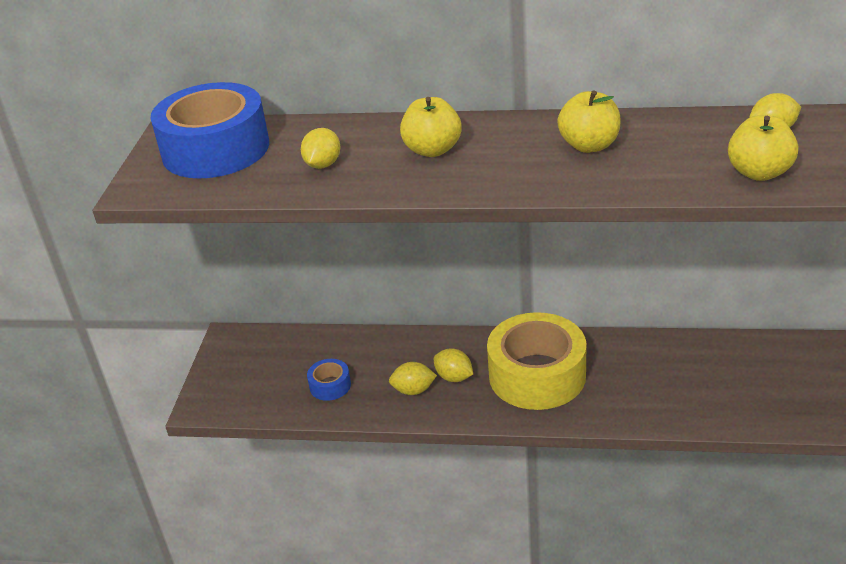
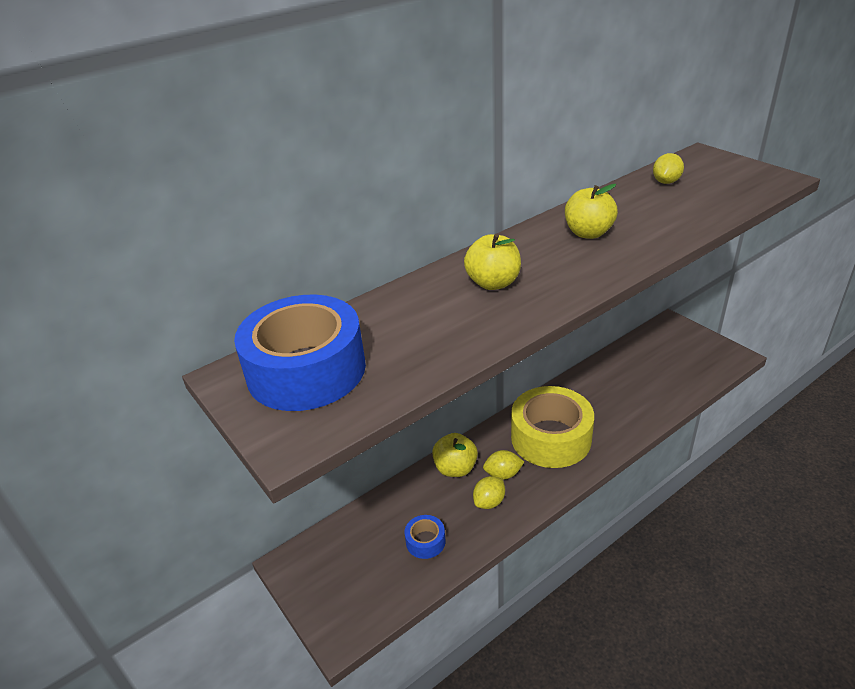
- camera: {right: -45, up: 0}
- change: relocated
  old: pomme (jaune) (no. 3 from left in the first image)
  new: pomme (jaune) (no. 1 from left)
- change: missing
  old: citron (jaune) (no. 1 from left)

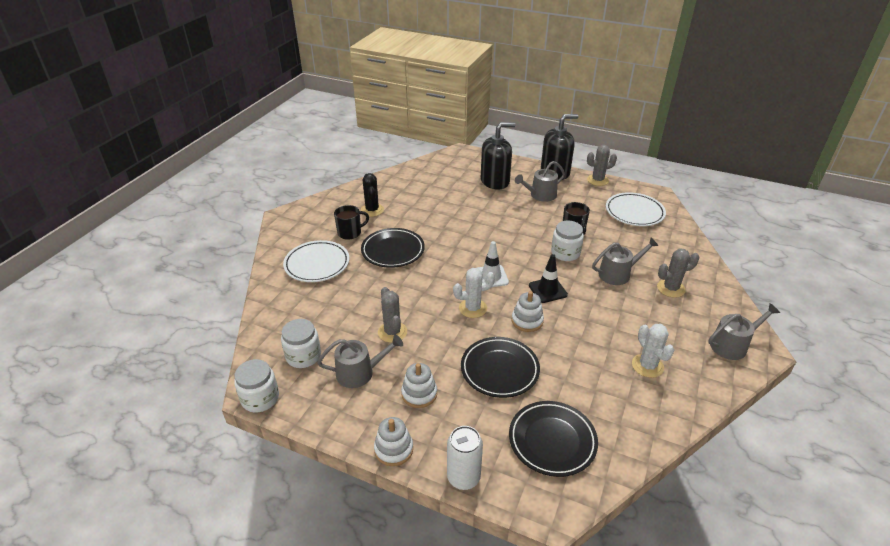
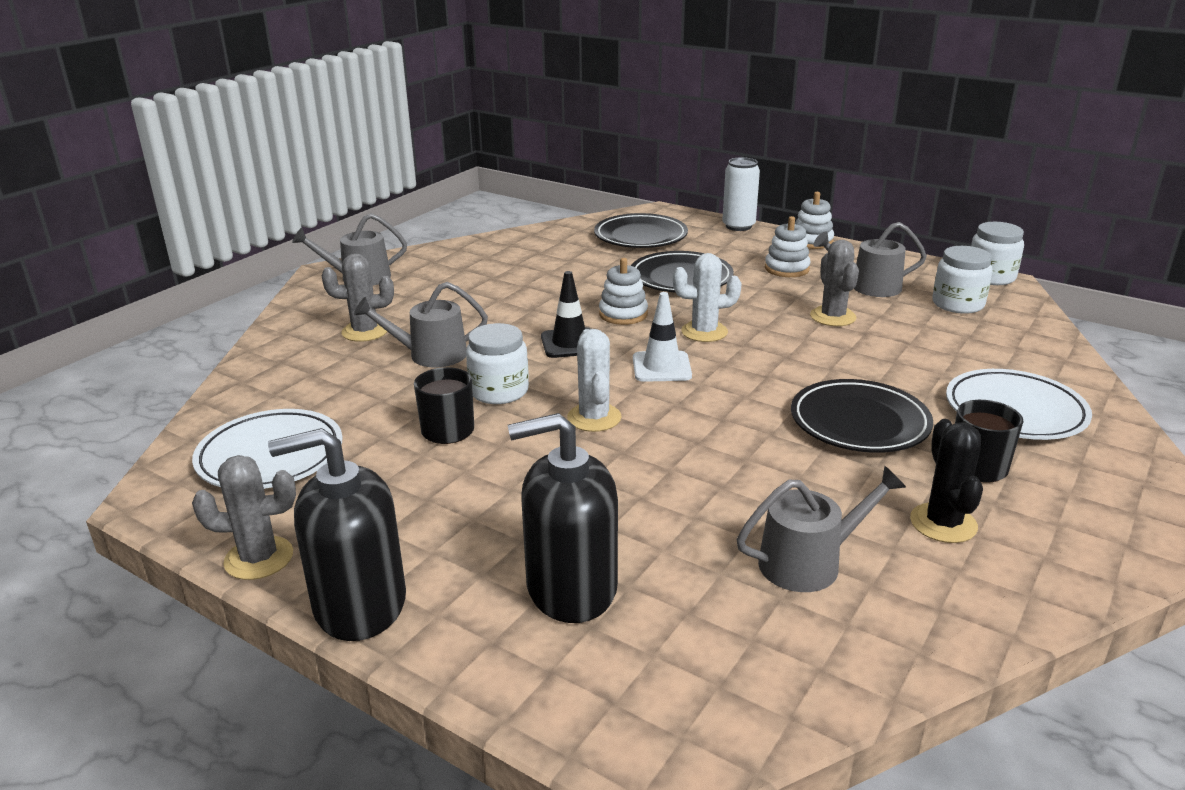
- camera: {right: -170, up: -10}
- change: relocated
  old: cactus (blanc) (no. 2 from left in the first image)
  new: cactus (blanc) (no. 1 from left)
- change: relocated
  old: arrosoir (gris) (no. 2 from left in the first image)
  new: arrosoir (gris) (no. 3 from left)

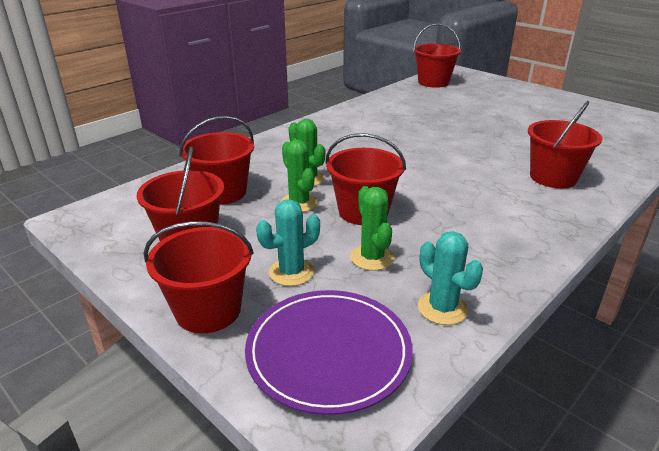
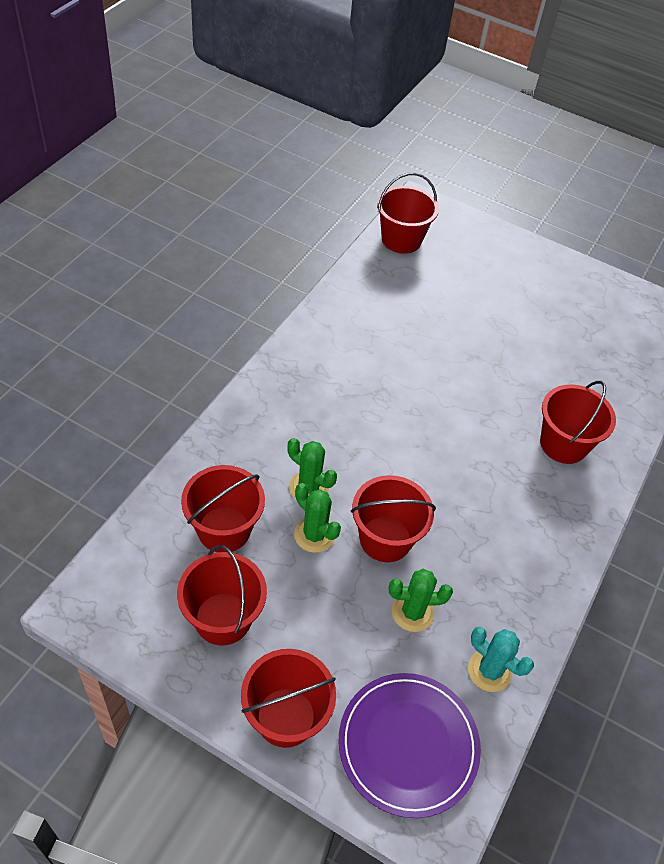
- camera: {right: -20, up: 20}
- change: spun
  old: cactus (vert) (no. 3 from left)
  degrees: -60
- change: missing
  old: cactus (turquoise) (no. 1 from left)

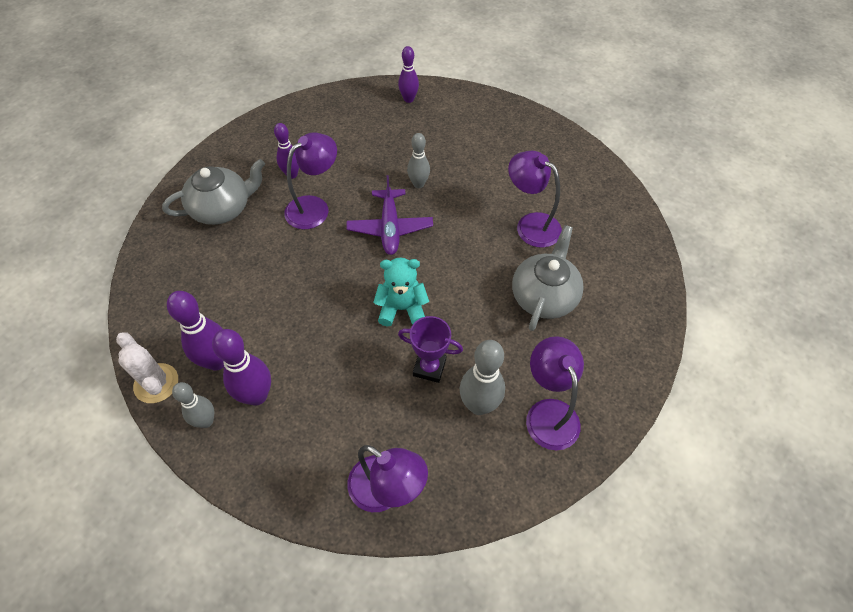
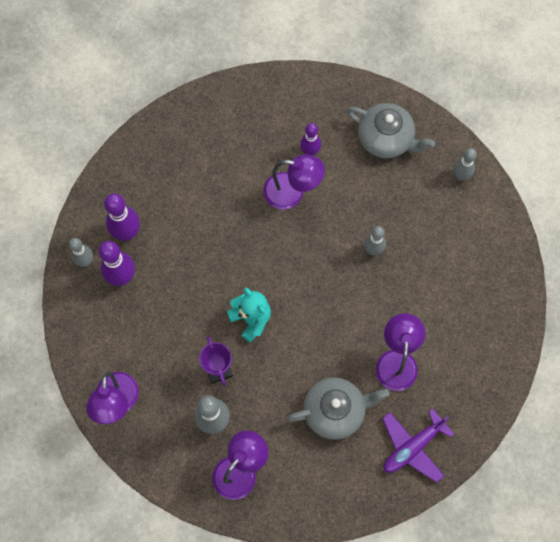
- camera: {right: 55, up: 15}
- change: relocated
  old: théière (gris) (no. 1 from left in the first image)
  new: théière (gris) (no. 2 from left)
- change: relocated
  old: avion (violet)
- change: colour
  old: quille (violet) (no. 4 from left)
  new: quille (gris) (no. 4 from left)
- change: missing
  old: cactus (blanc)

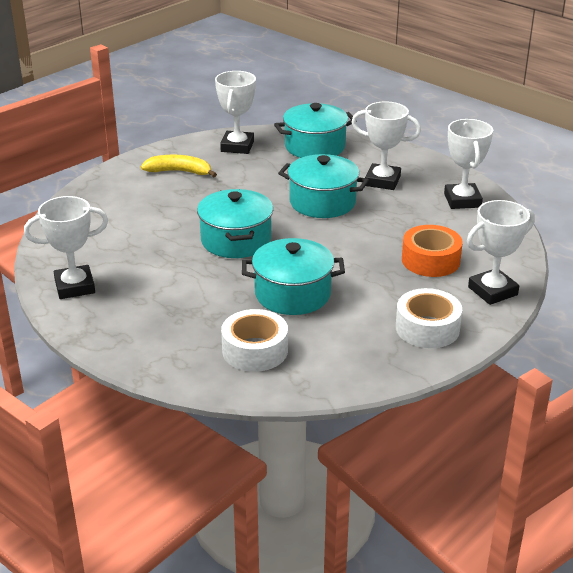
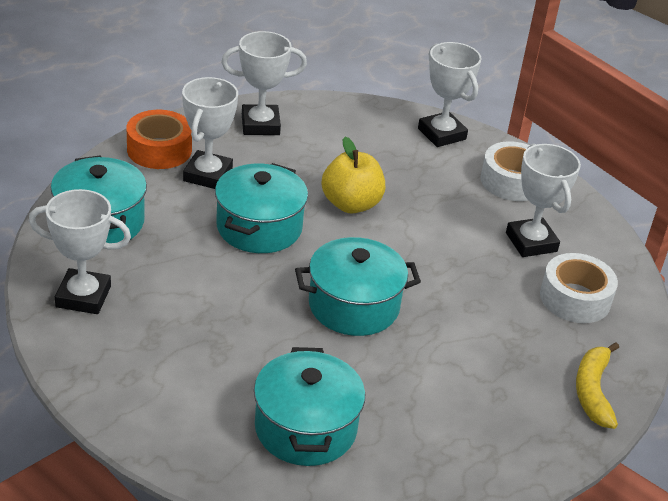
- camera: {right: -95, up: 5}
- change: relocated
  old: ruban adhésif (orange)
- change: relocated
  old: marmite (turquoise) (no. 2 from left in the first image)
  new: marmite (turquoise) (no. 3 from left)
- change: appeared
  new: pomme (jaune)
- change: relocated
  old: trophée (blanc) (no. 1 from left in the first image)
  new: trophée (blanc) (no. 5 from left)
- change: relocated
  old: banane (jaune)

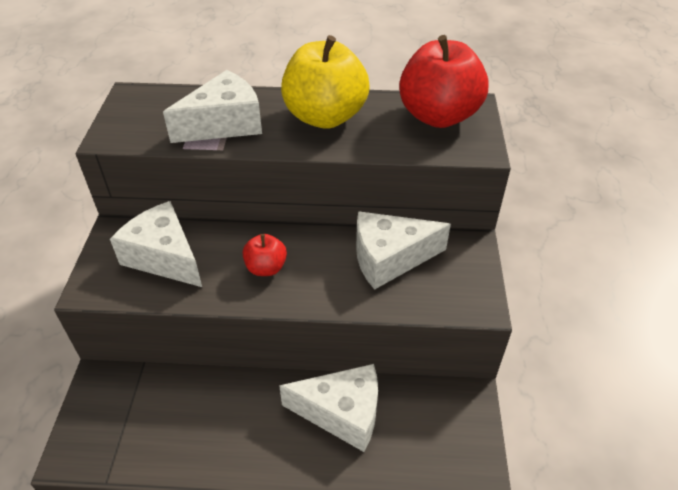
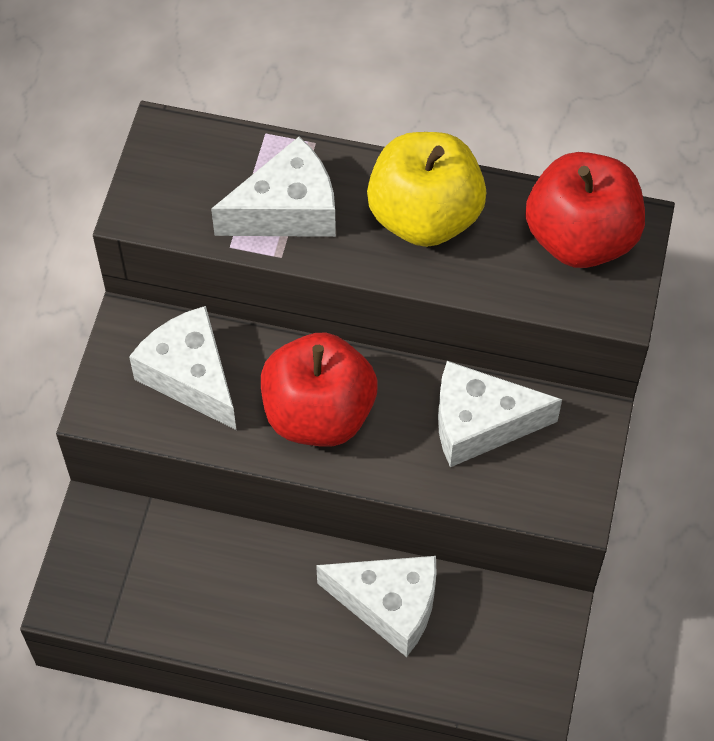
- camera: {right: 10, up: 15}
- change: size
  old: pomme (rouge) (no. 1 from left)
  factor: 2.06

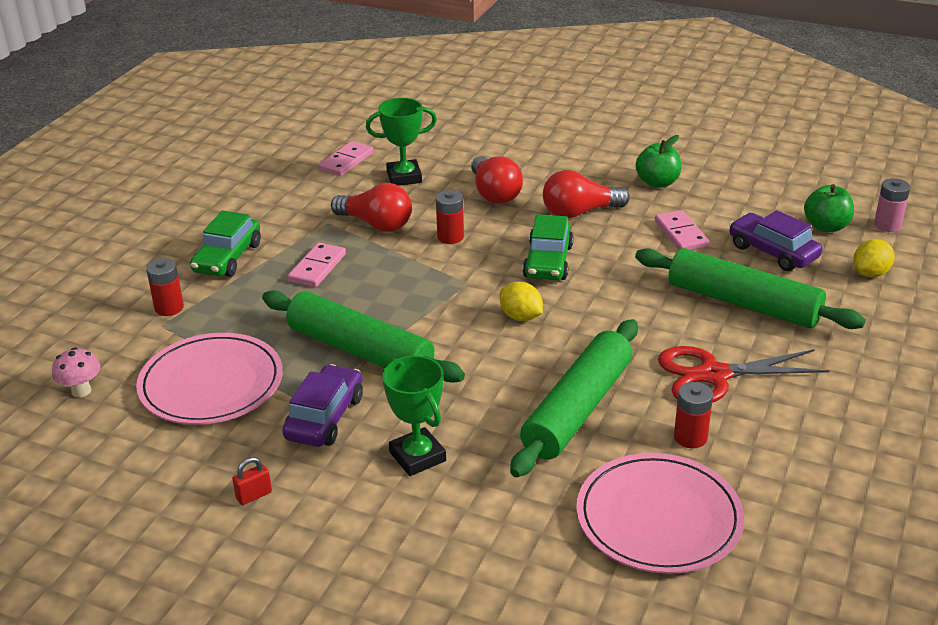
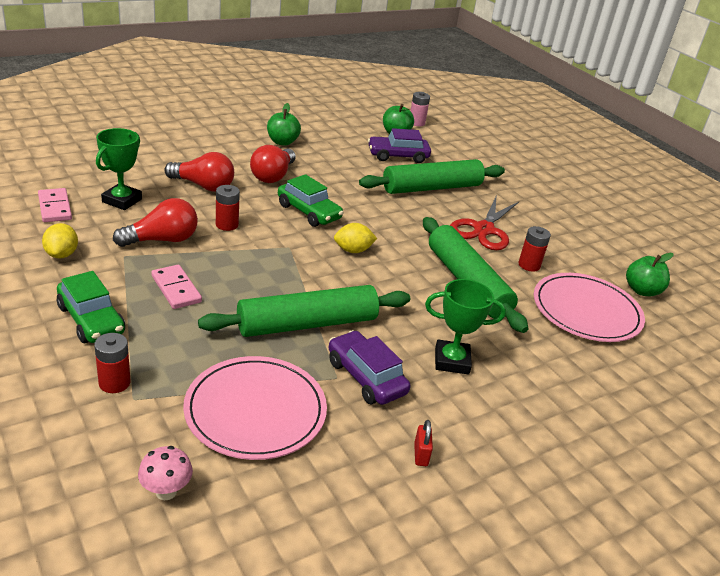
- camera: {right: -60, up: 0}
- change: relocated
  old: citron (jaune) (no. 2 from left in the first image)
  new: citron (jaune) (no. 1 from left)
- change: appeared
  new: pomme (vert) (no. 3 from left)
- change: missing
  old: domino (rose) (no. 3 from left)

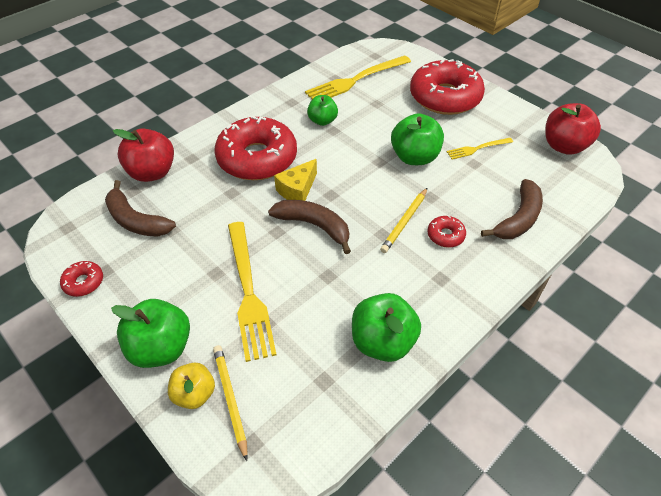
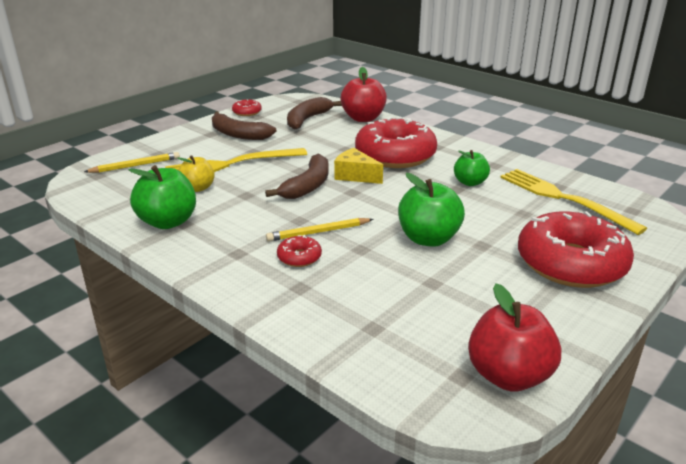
- camera: {right: 85, up: -20}
- change: relocated
  old: pomme (jaune)
- change: relocated
  old: banane (marron) (no. 3 from left in the first image)
  new: banane (marron) (no. 1 from left)
- change: spun
  old: crayon (jaune) (no. 2 from left)
  degrees: -45
- change: missing
  old: pomme (vert) (no. 1 from left)
- change: missing
  old: fourchette (jaune) (no. 3 from left)

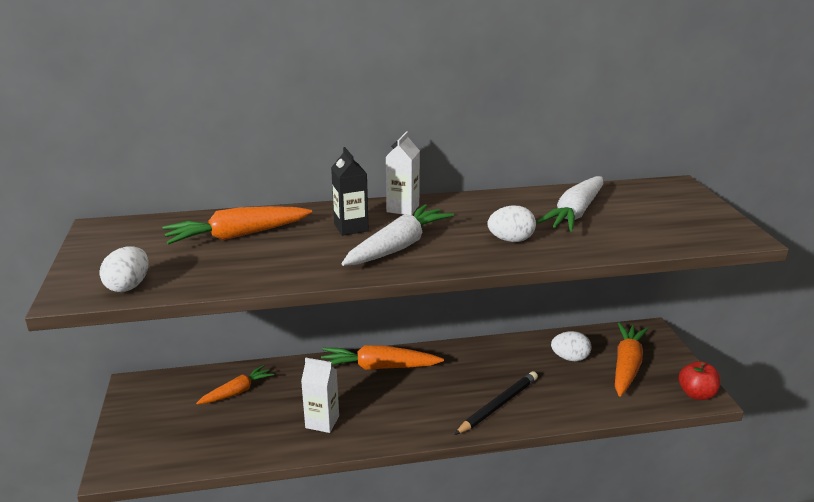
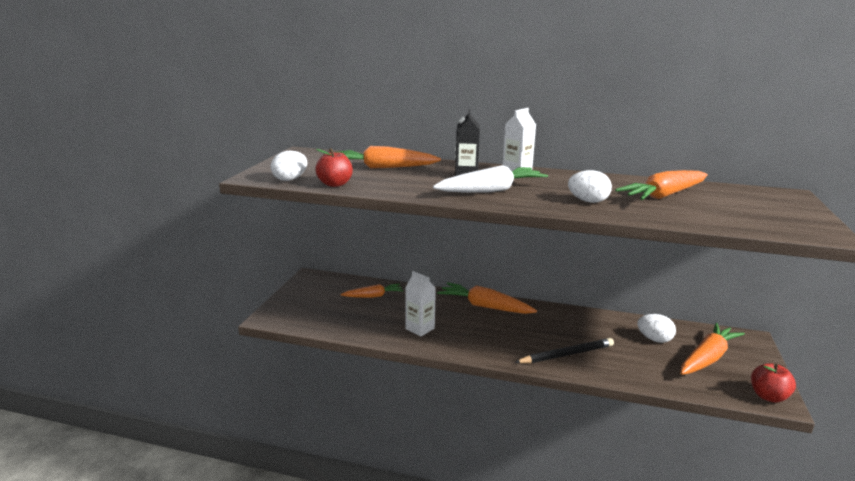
- camera: {right: 25, up: -5}
- change: appeared
  new: pomme (rouge) (no. 1 from left)
- change: colour
  old: carotte (blanc) (no. 2 from left)
  new: carotte (orange) (no. 4 from left)

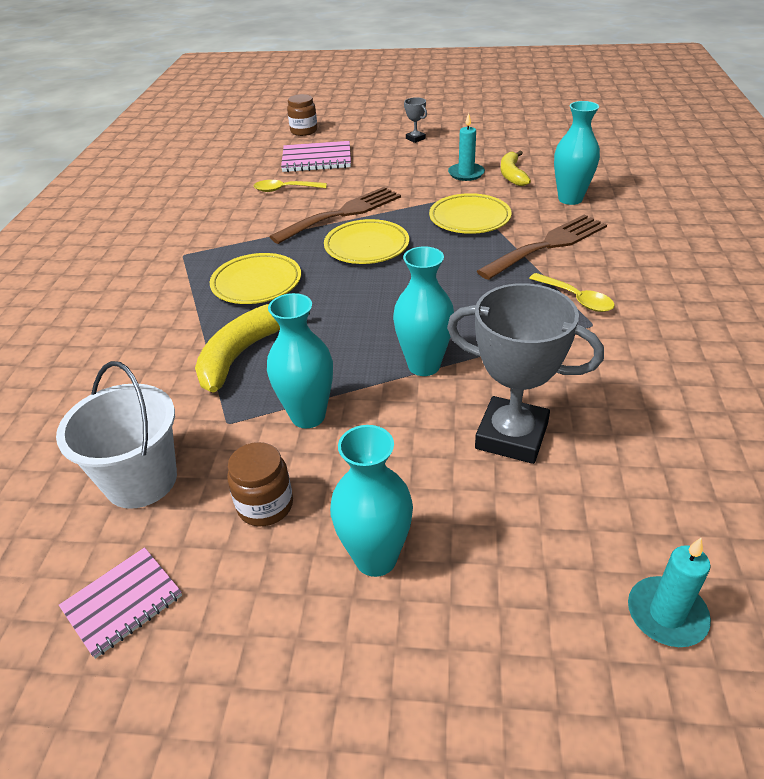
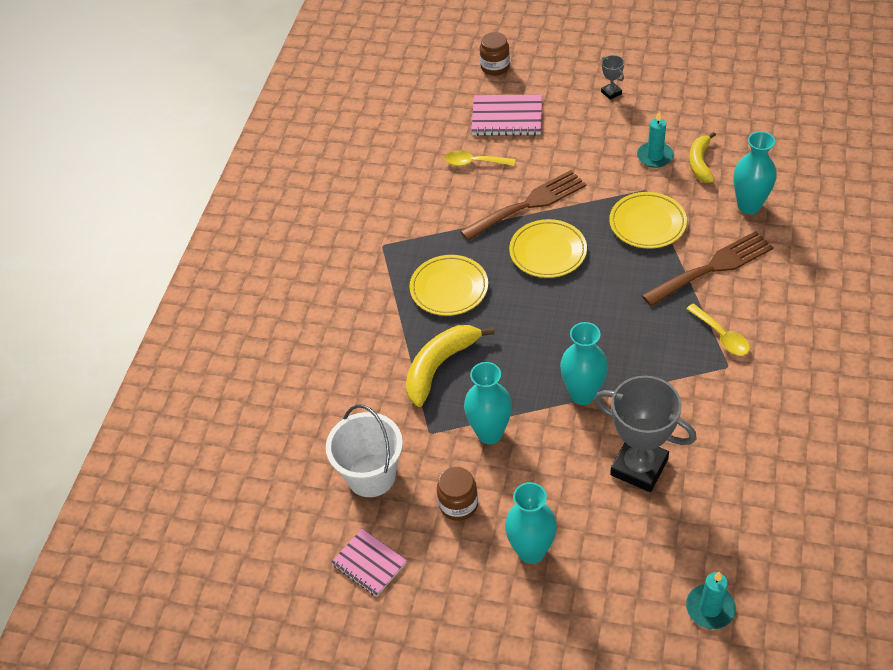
- camera: {right: 10, up: 10}
- change: spun
  old: carnet (rose) (no. 1 from left)
  degrees: 75

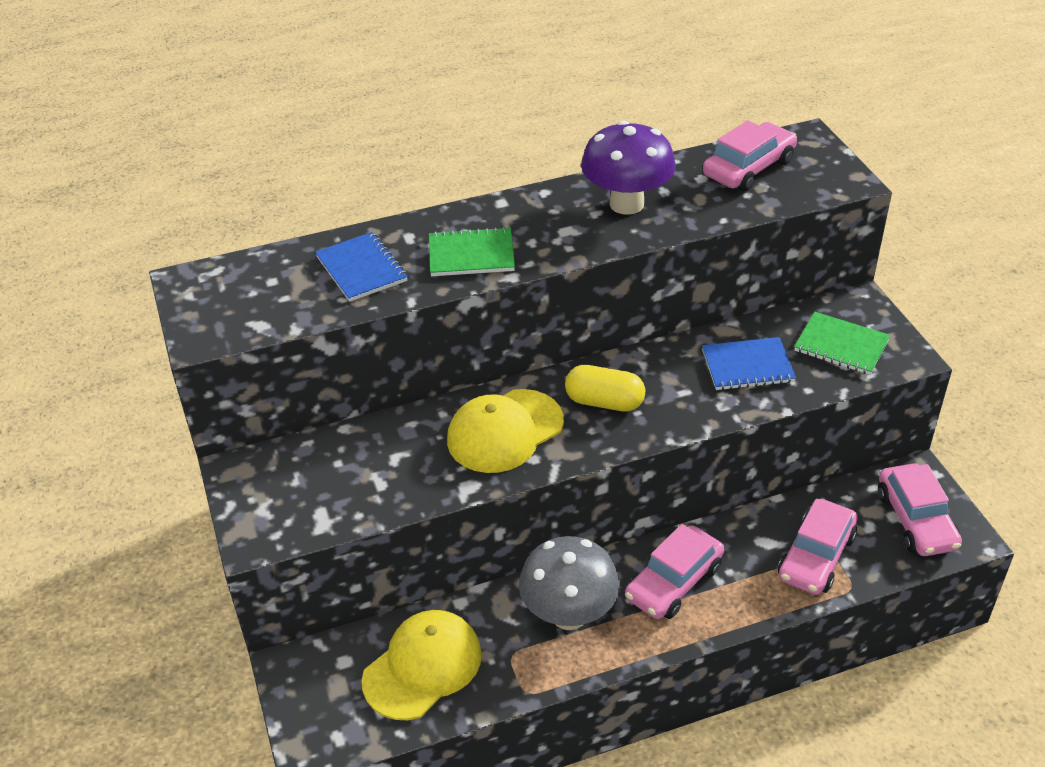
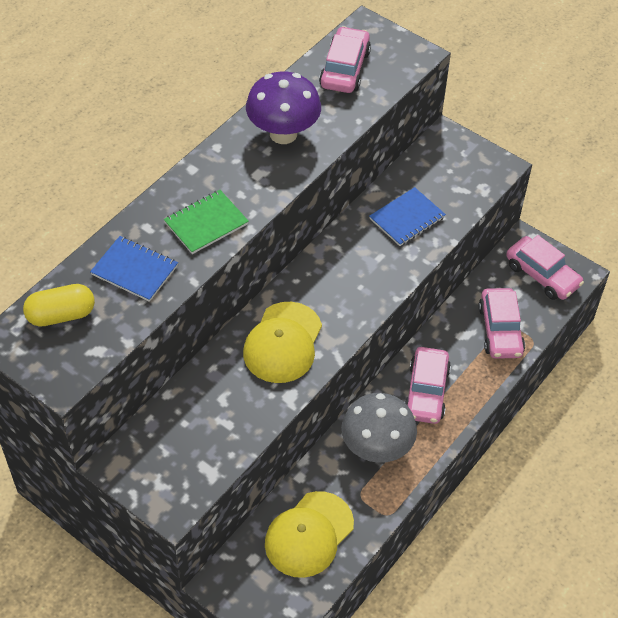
- camera: {right: -35, up: 10}
- change: relocated
  old: gélule (jaune)
- change: spun
  old: casquette (jaune) (no. 1 from left in the first image)
  degrees: -150
- change: missing
  old: carnet (vert) (no. 2 from left)

